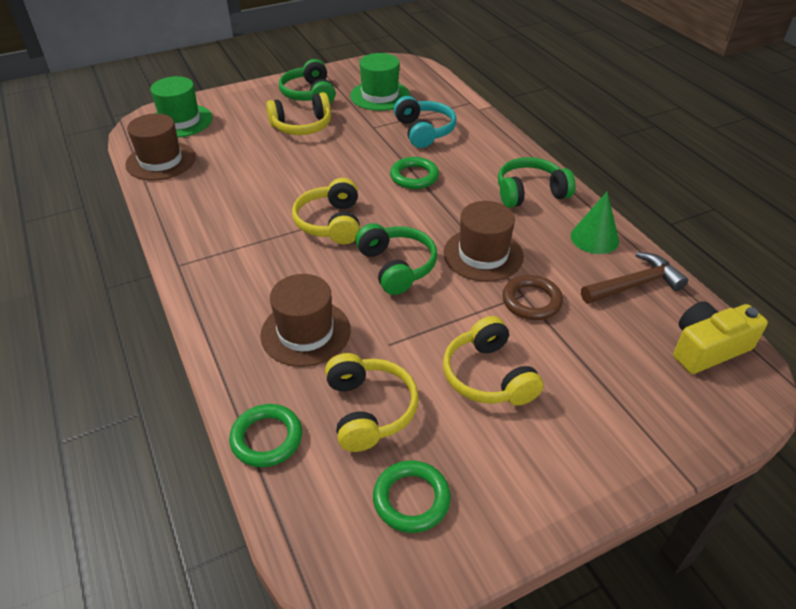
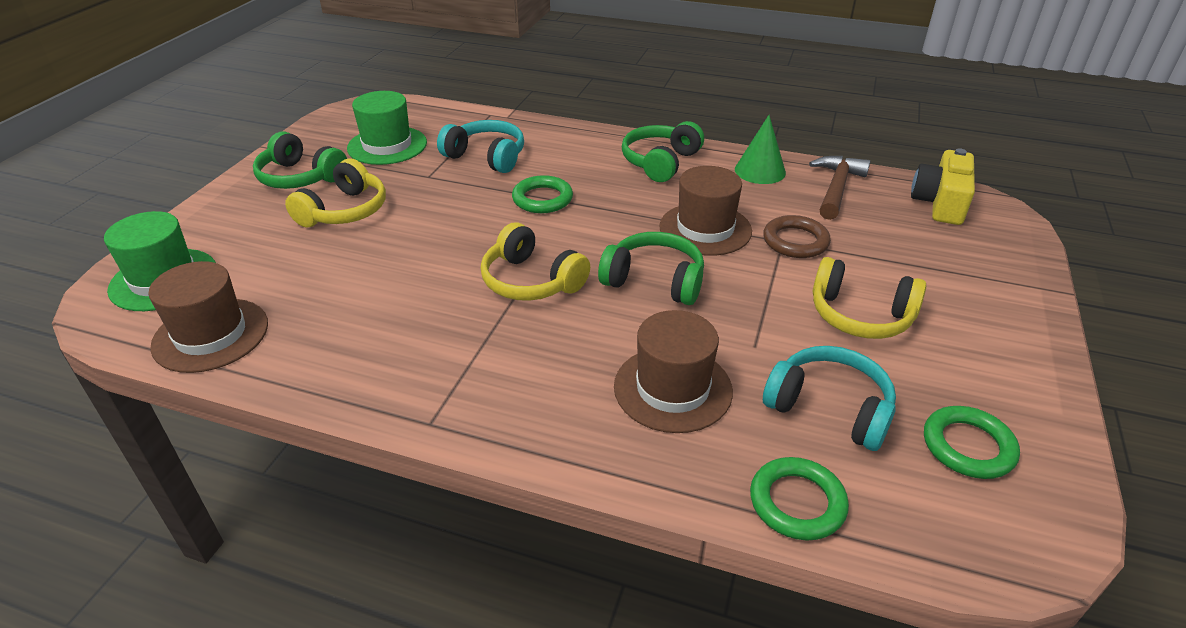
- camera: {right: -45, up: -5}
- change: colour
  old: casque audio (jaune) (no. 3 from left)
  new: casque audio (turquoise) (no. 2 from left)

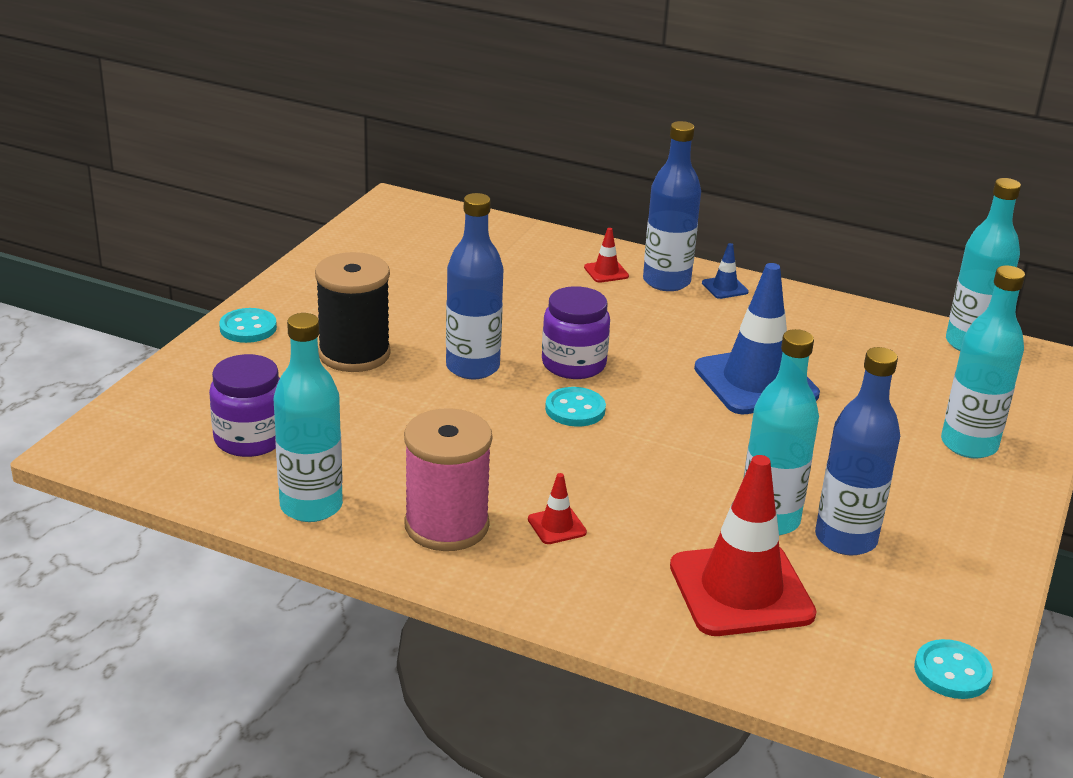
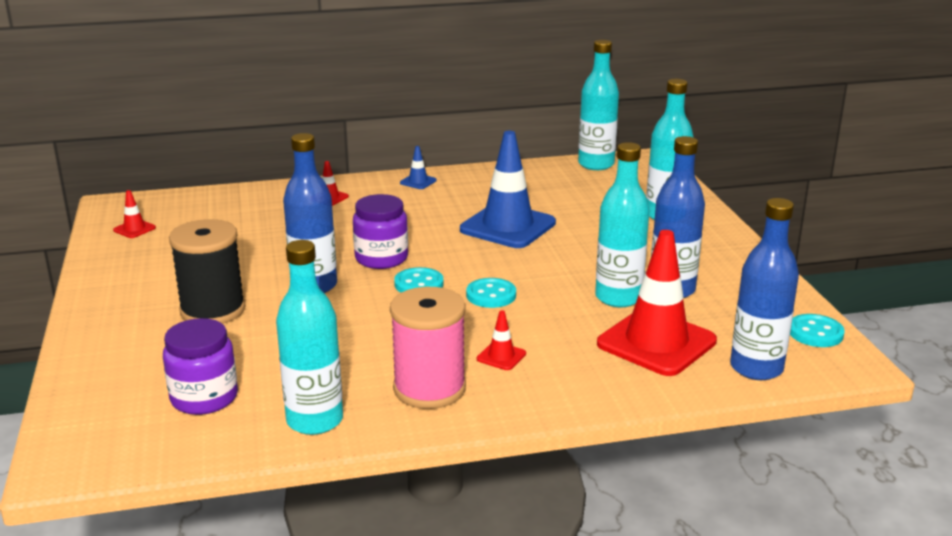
- camera: {right: -35, up: -5}
- change: appeared
  new: cône de chantier (rouge) (no. 1 from left)
- change: relocated
  old: bouton (turquoise) (no. 1 from left in the first image)
  new: bouton (turquoise) (no. 2 from left)
- change: relocated
  old: bouteille (bleu) (no. 2 from left in the first image)
  new: bouteille (bleu) (no. 3 from left)

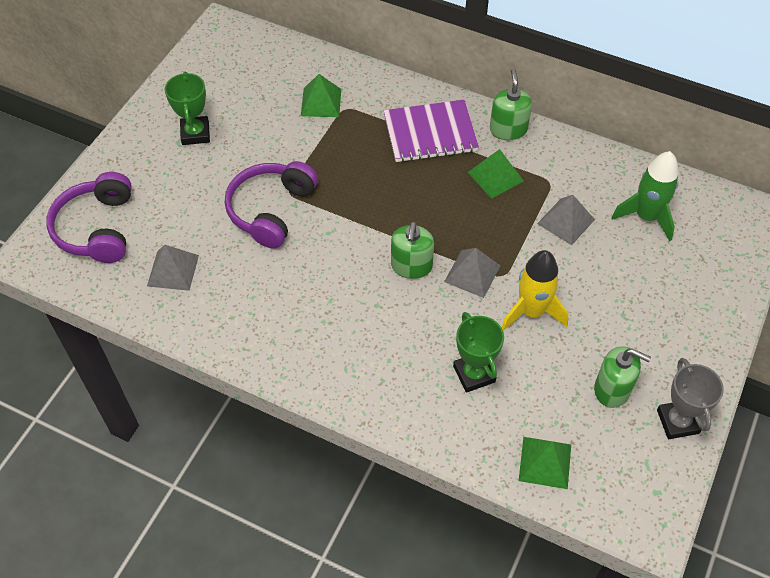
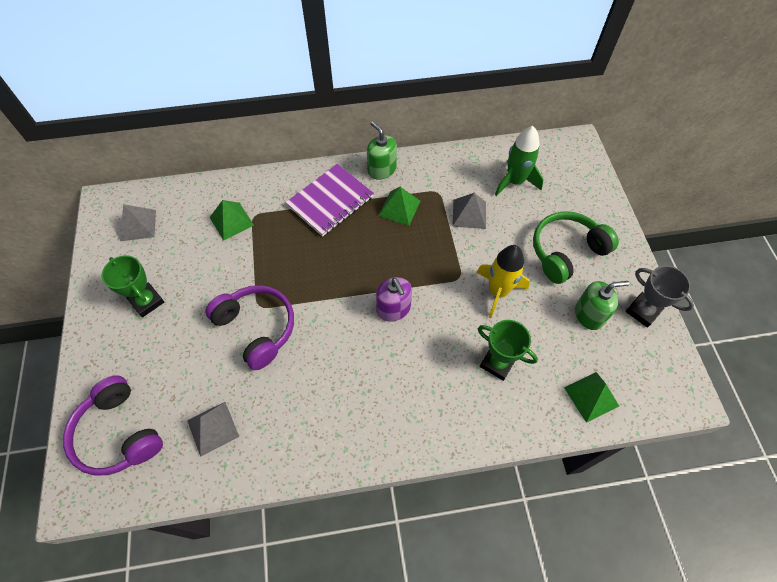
- camera: {right: -35, up: 5}
- change: relocated
  old: pyramide (gris) (no. 2 from left in the first image)
  new: pyramide (gris) (no. 1 from left)
- change: spun
  old: casque audio (violet) (no. 2 from left)
  degrees: 150
- change: colour
  old: distributeur de savon (vert) (no. 1 from left)
  new: distributeur de savon (violet)
- change: appeared
  new: casque audio (vert)

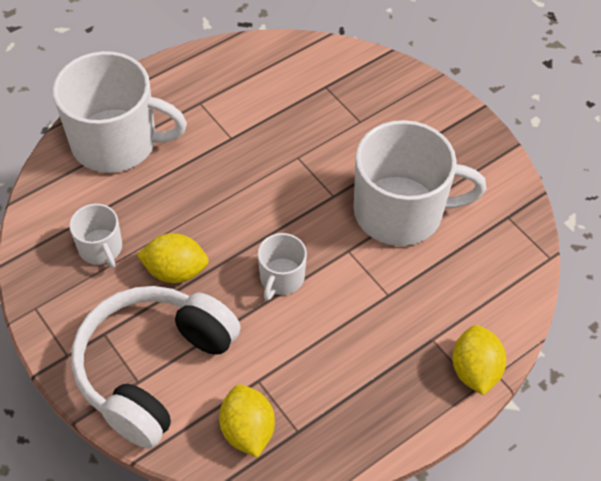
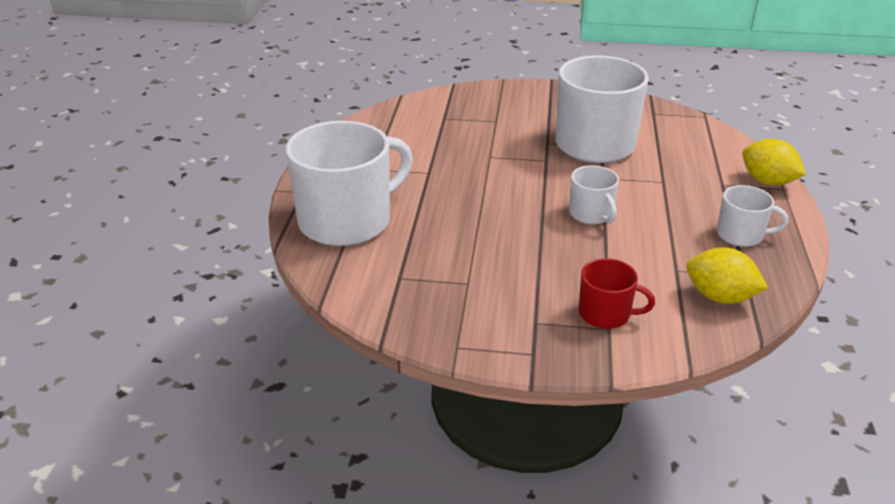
- camera: {right: -45, up: -20}
- change: exchanged
  old: casque audio (blanc)
  new: tasse (rouge)
- change: relocated
  old: tasse (blanc) (no. 1 from left in the first image)
  new: tasse (blanc) (no. 4 from left)
- change: missing
  old: citron (jaune) (no. 1 from left)

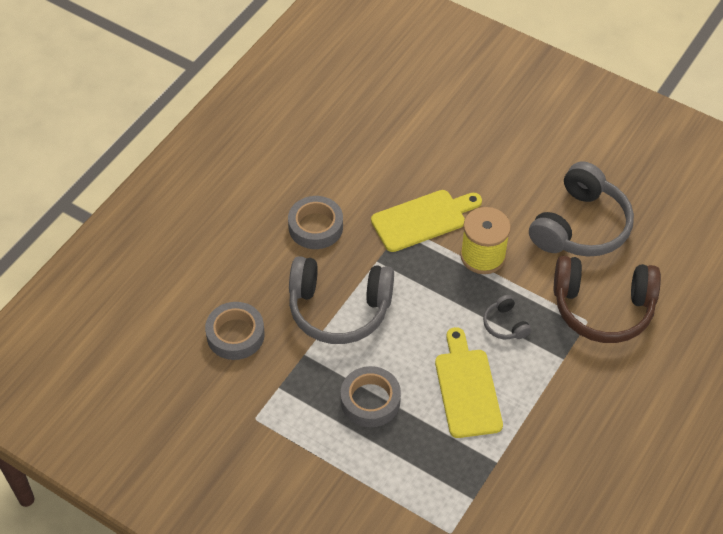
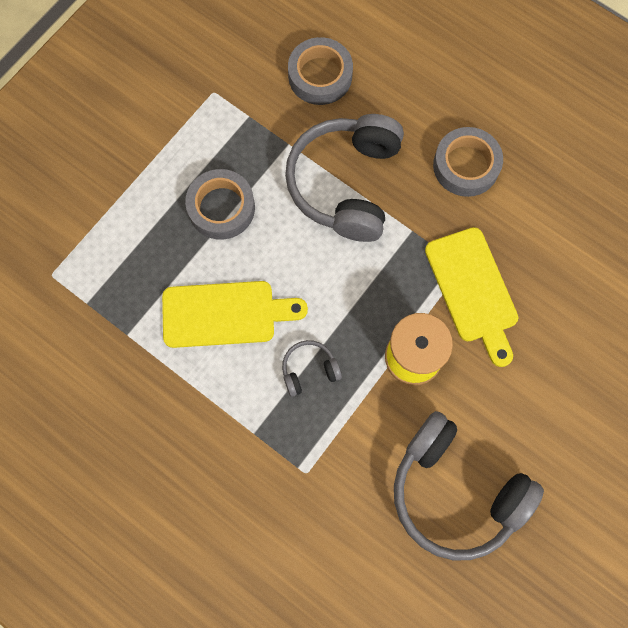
- camera: {right: 95, up: 20}
- change: missing
  old: casque audio (marron)

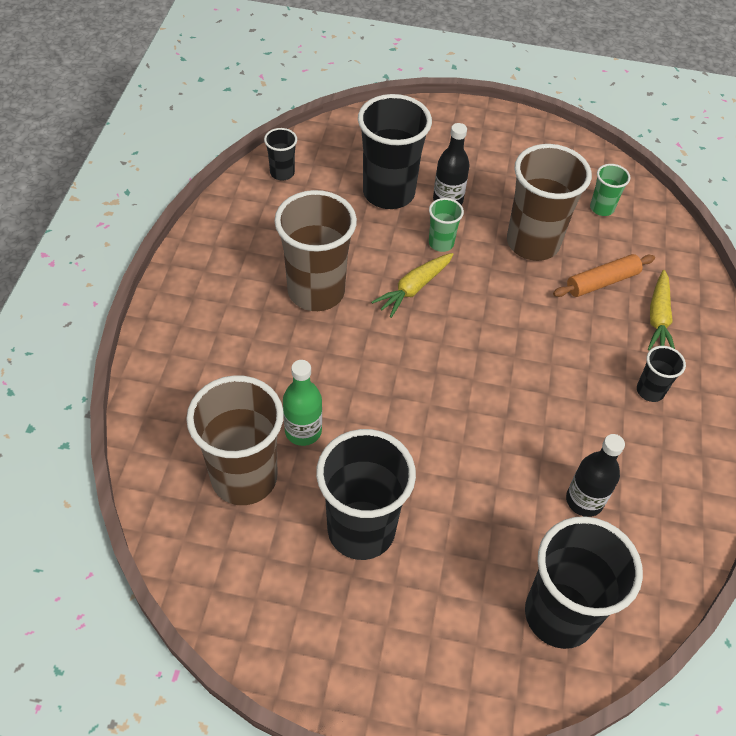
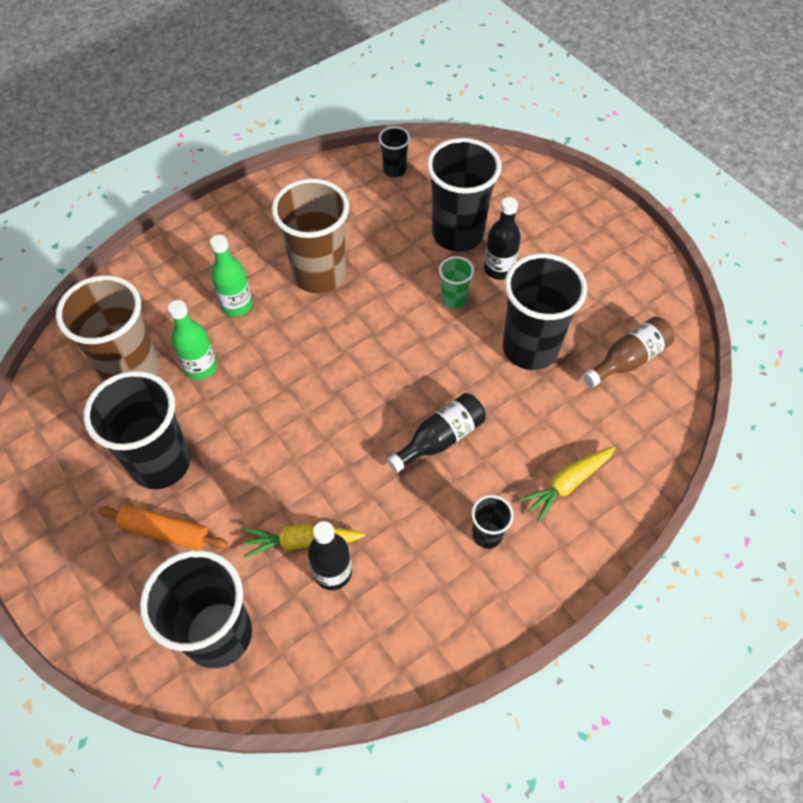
- camera: {right: 45, up: 5}
- change: relocated
  old: rouleau à pâtisserie (orange)
- change: appeared
  new: bouteille (vert) (no. 2 from left)
- change: relocated
  old: carotte (jaune) (no. 1 from left)
- change: appeared
  new: bouteille (noir) (no. 2 from left)
- change: colour
  old: gobelet (marron) (no. 3 from left)
  new: gobelet (noir) (no. 6 from left)
- change: exchanged
  old: gobelet (vert) (no. 2 from left)
  new: bouteille (marron)

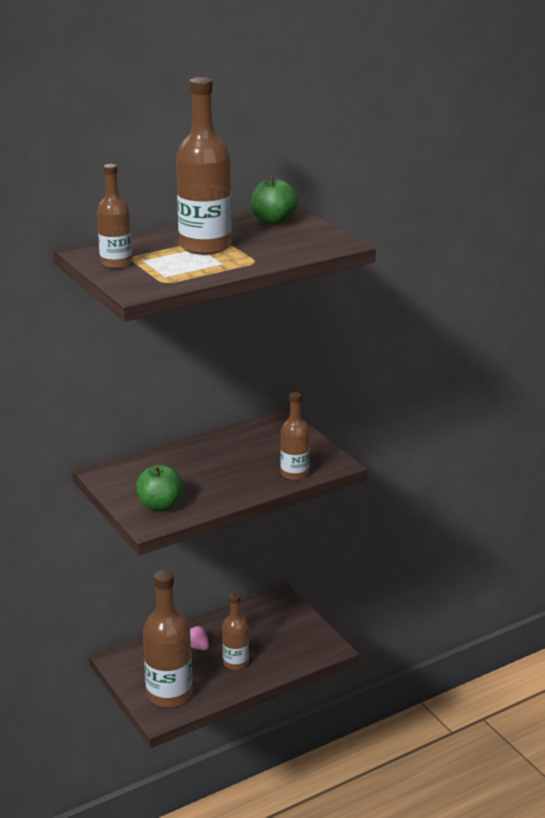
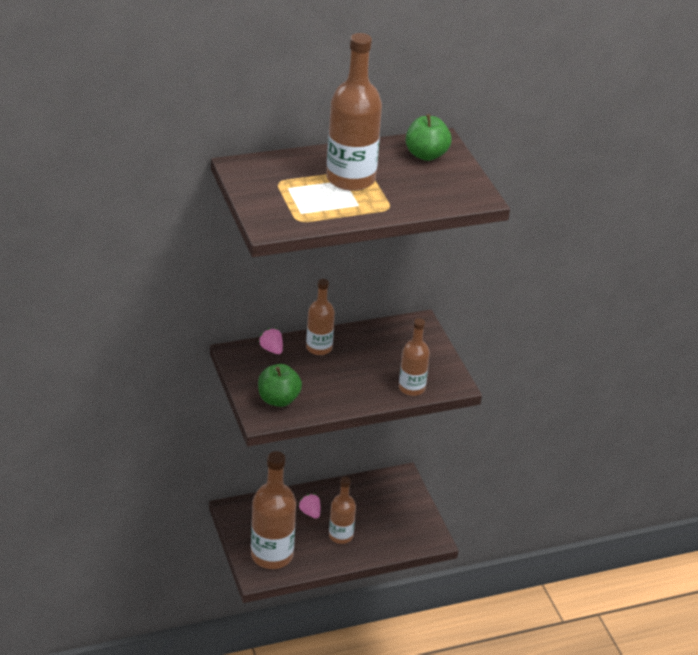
- camera: {right: 10, up: 10}
- change: appeared
  new: fraise (rose) (no. 1 from left)
- change: relocated
  old: bouteille (marron) (no. 1 from left in the first image)
  new: bouteille (marron) (no. 2 from left)

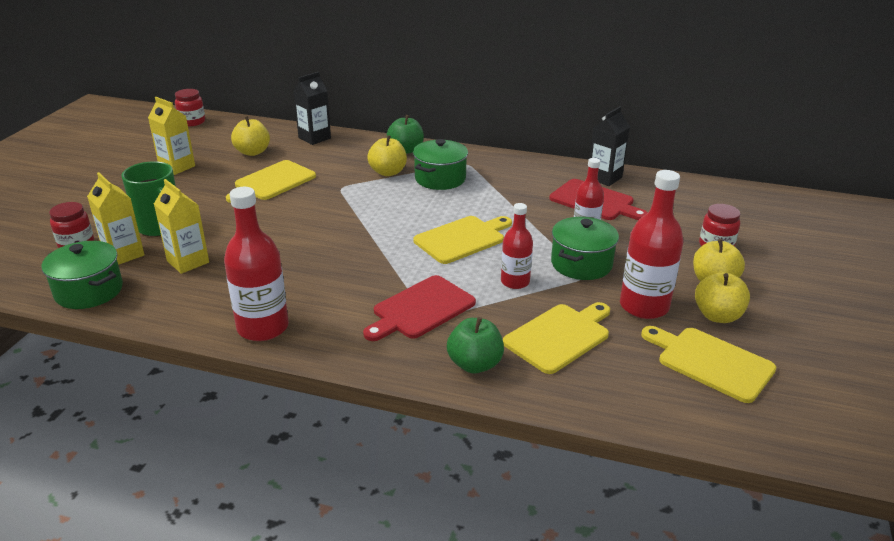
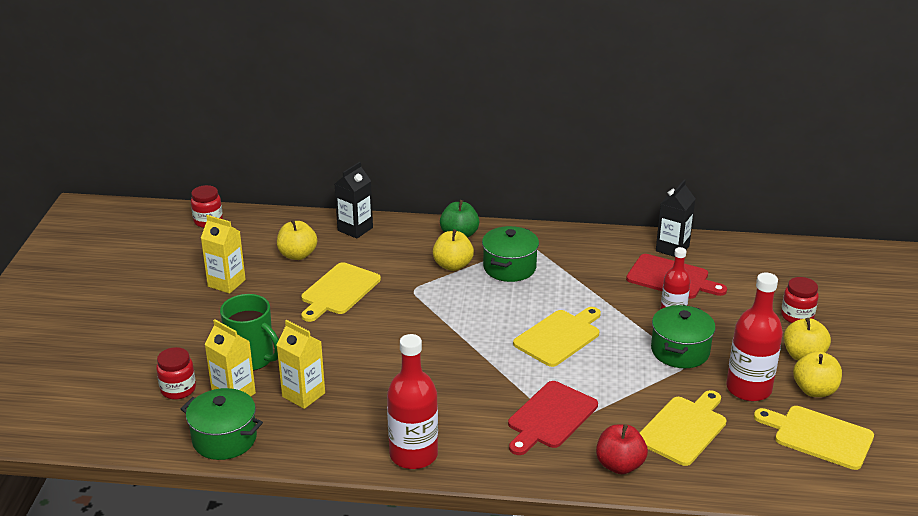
- camera: {right: -10, up: 0}
- change: colour
  old: pomme (vert) (no. 2 from left)
  new: pomme (rouge)
- change: missing
  old: bouteille (rouge) (no. 2 from left)

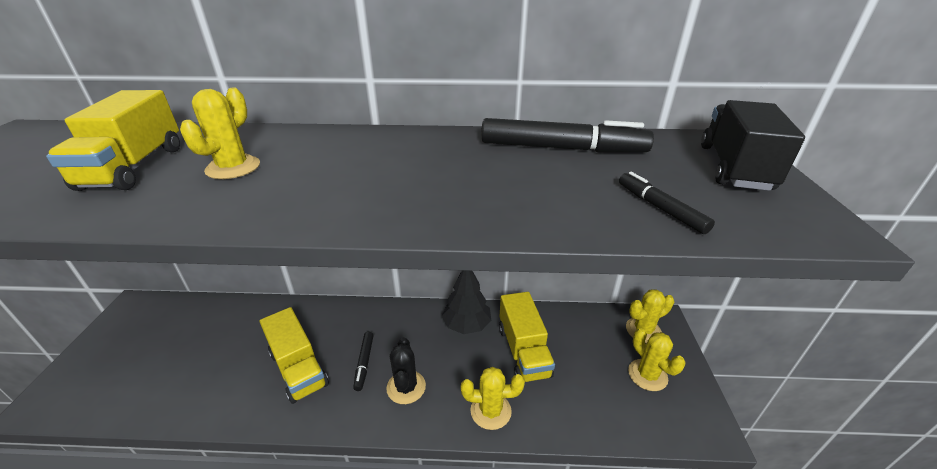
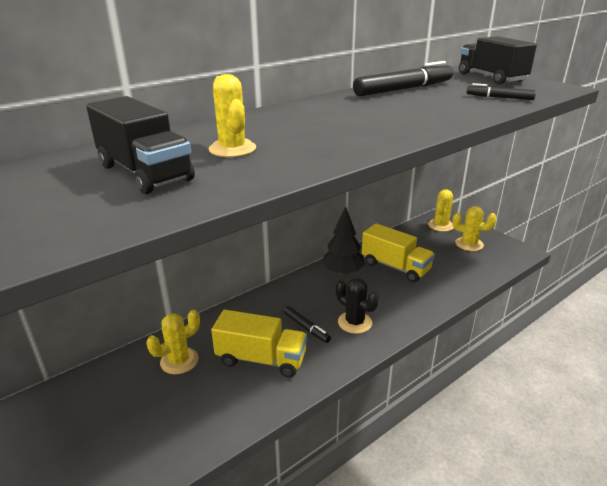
- camera: {right: -40, up: -5}
- change: colour
  old: camion (jaune) (no. 1 from left)
  new: camion (noir) (no. 1 from left)
- change: relocated
  old: cactus (jaune) (no. 2 from left in the first image)
  new: cactus (jaune) (no. 1 from left)

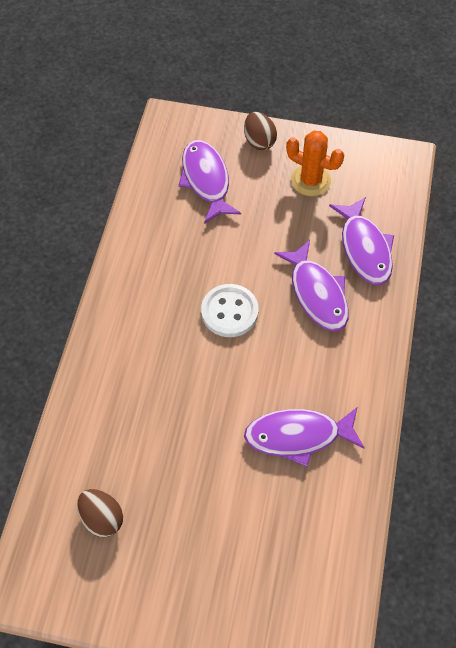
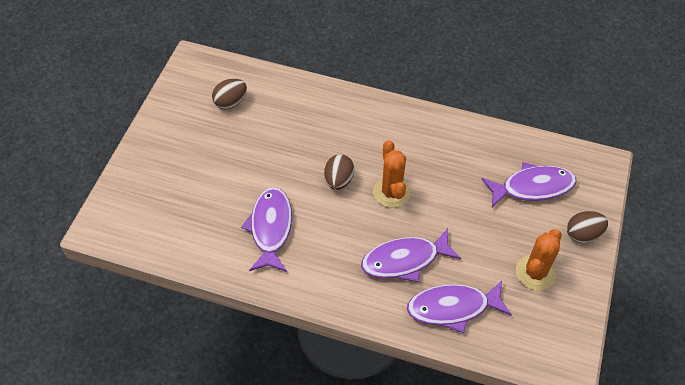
- camera: {right: 95, up: -5}
- change: appeared
  new: œuf (marron) (no. 2 from left)
- change: exchanged
  old: bouton (blanc)
  new: cactus (orange) (no. 1 from left)

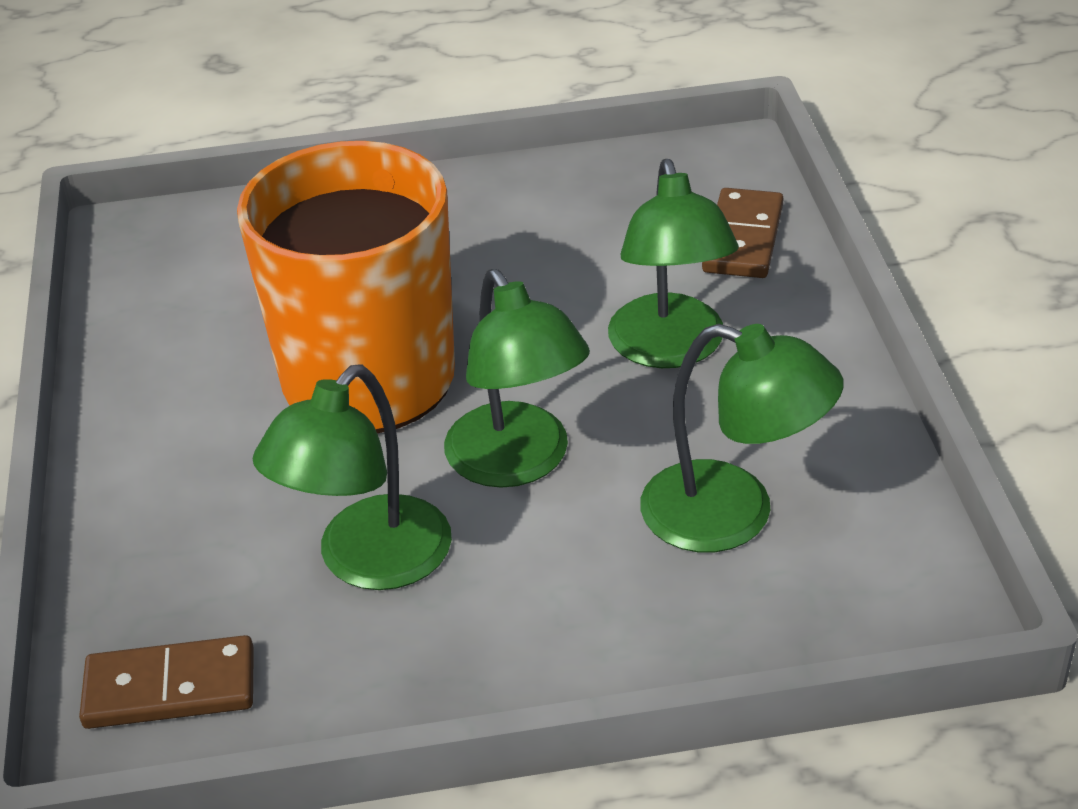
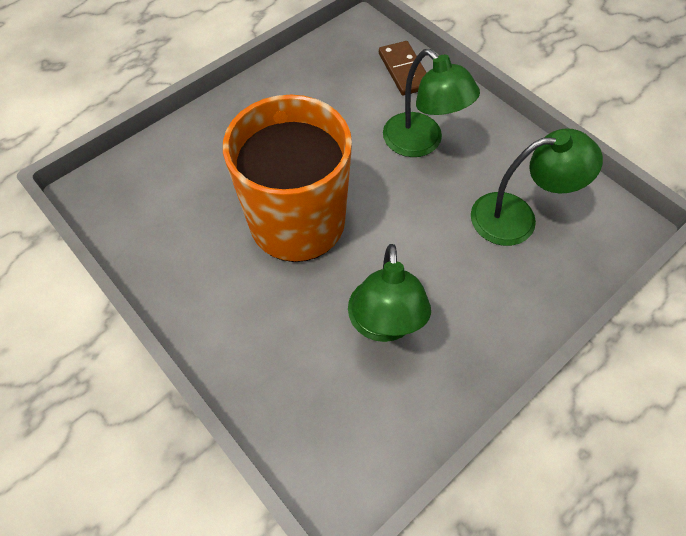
- camera: {right: -35, up: 20}
- change: missing
  old: domino (marron) (no. 1 from left)
- change: missing
  old: lampe (vert) (no. 2 from left)

